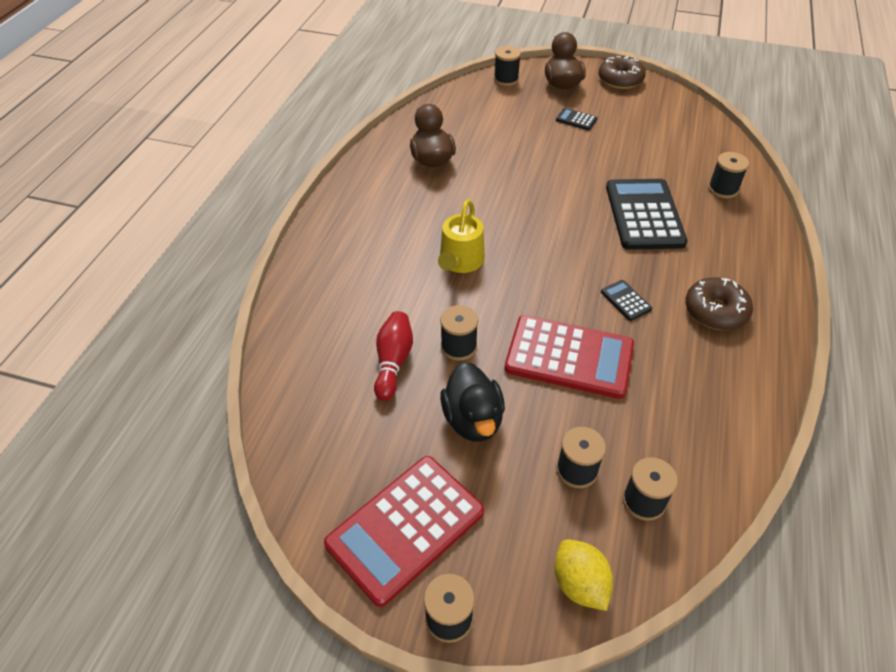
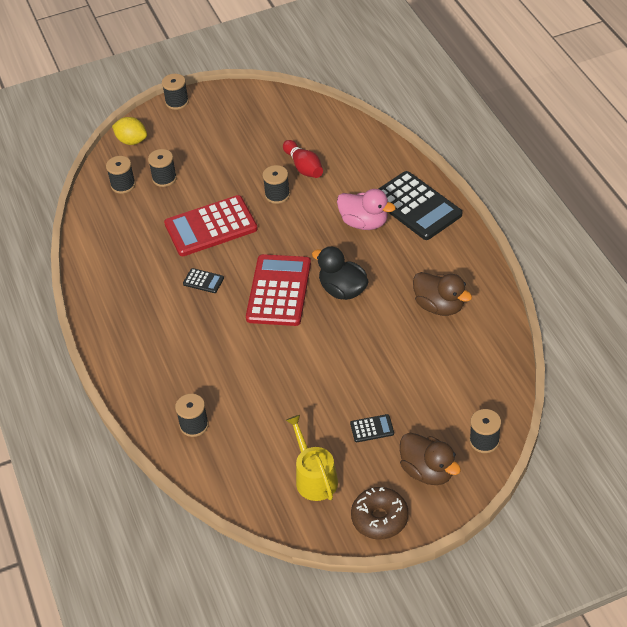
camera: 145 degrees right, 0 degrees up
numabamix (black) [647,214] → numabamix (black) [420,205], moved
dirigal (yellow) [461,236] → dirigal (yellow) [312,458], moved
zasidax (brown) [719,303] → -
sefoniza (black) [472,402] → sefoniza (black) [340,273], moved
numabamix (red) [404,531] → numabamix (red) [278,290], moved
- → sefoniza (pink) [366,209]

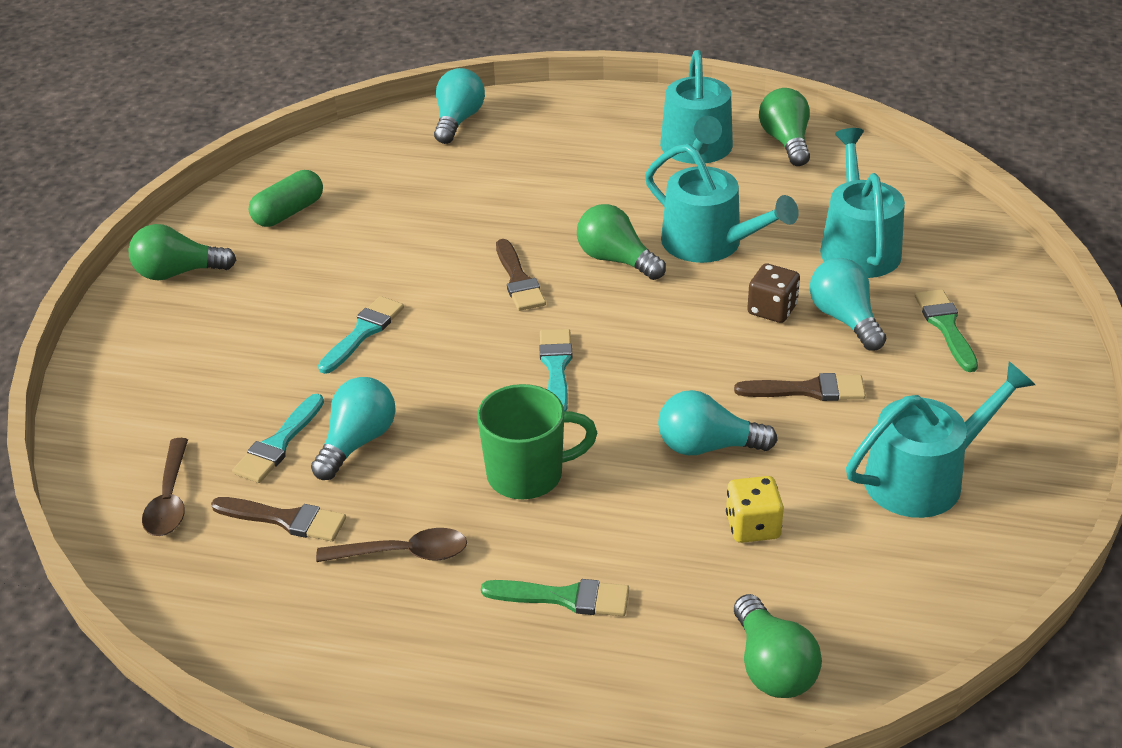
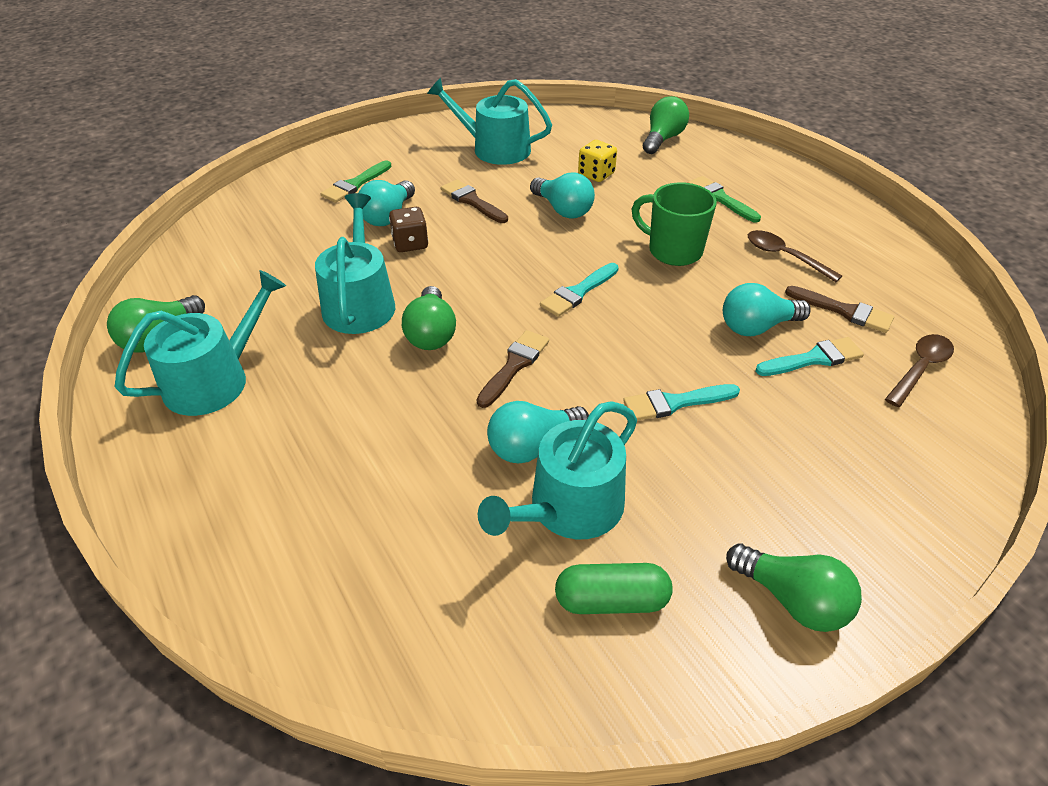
camera: 135 degrees left, 5 degrees up
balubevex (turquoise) [459,106] → balubevex (turquoise) [538,432], moved
dirigal (turquoise) [862,203] → dirigal (turquoise) [557,470], moved
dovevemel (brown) [278,519] → dovevemel (brown) [839,309], 150 degrees clockwise

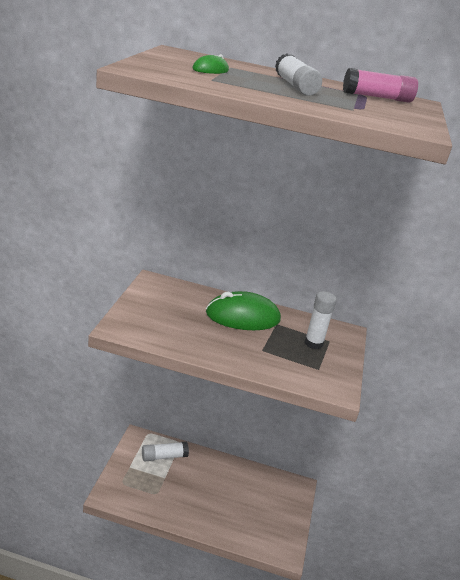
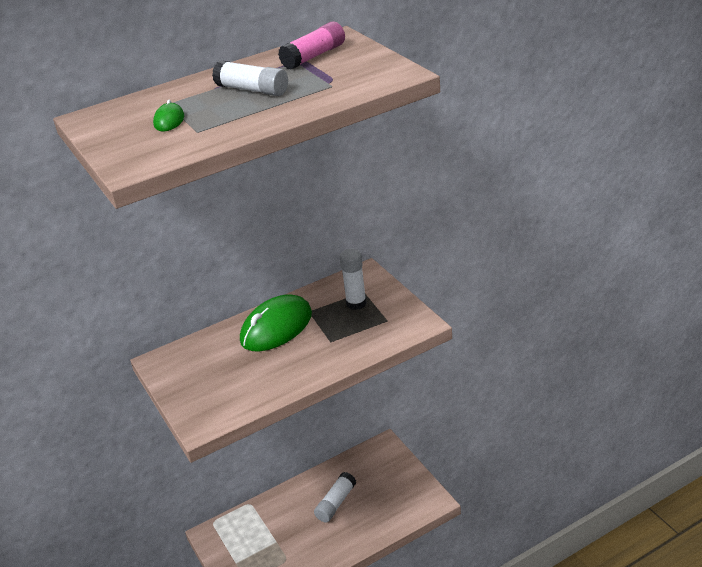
camera: 35 degrees left, 5 degrees up
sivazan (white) [165,451] → sivazan (white) [335,497], moved

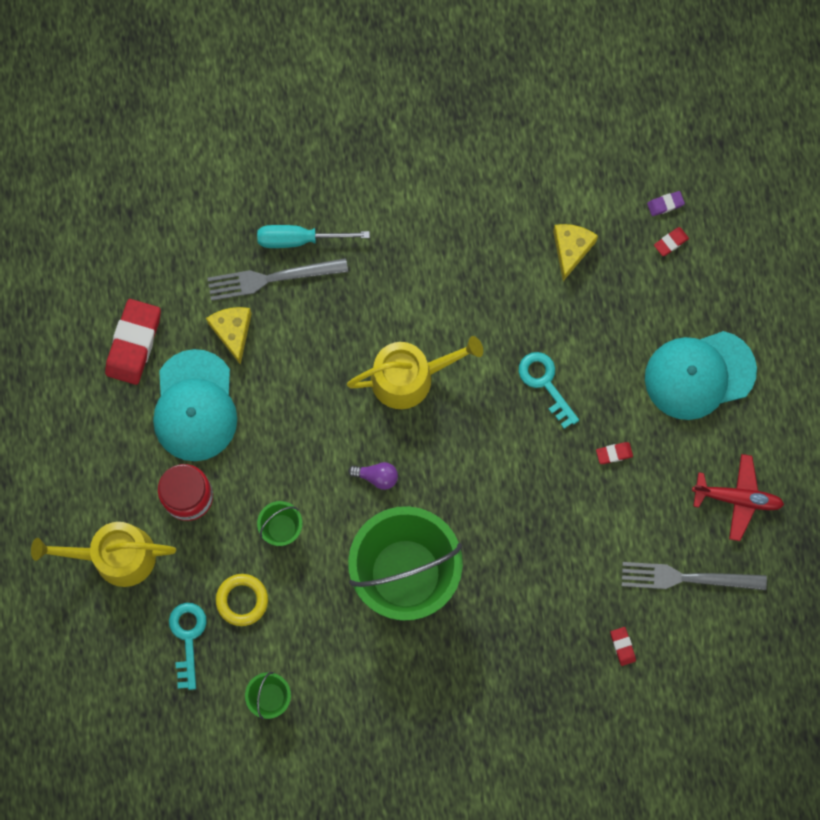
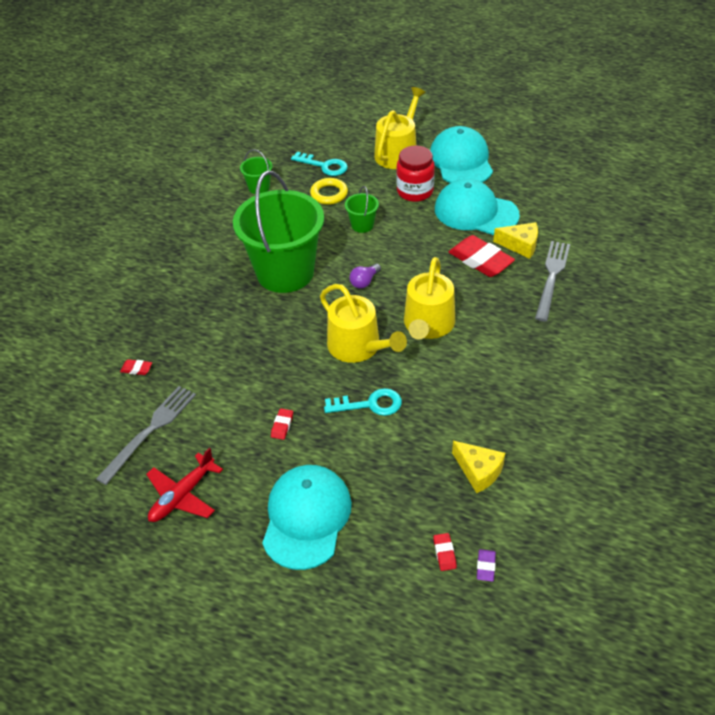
camera: 120 degrees right, 30 degrees down
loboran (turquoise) [313,236] → -
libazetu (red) [133,342] → libazetu (red) [482,256], moved
- → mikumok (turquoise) [461,154]
- → dirigal (yellow) [363,323]

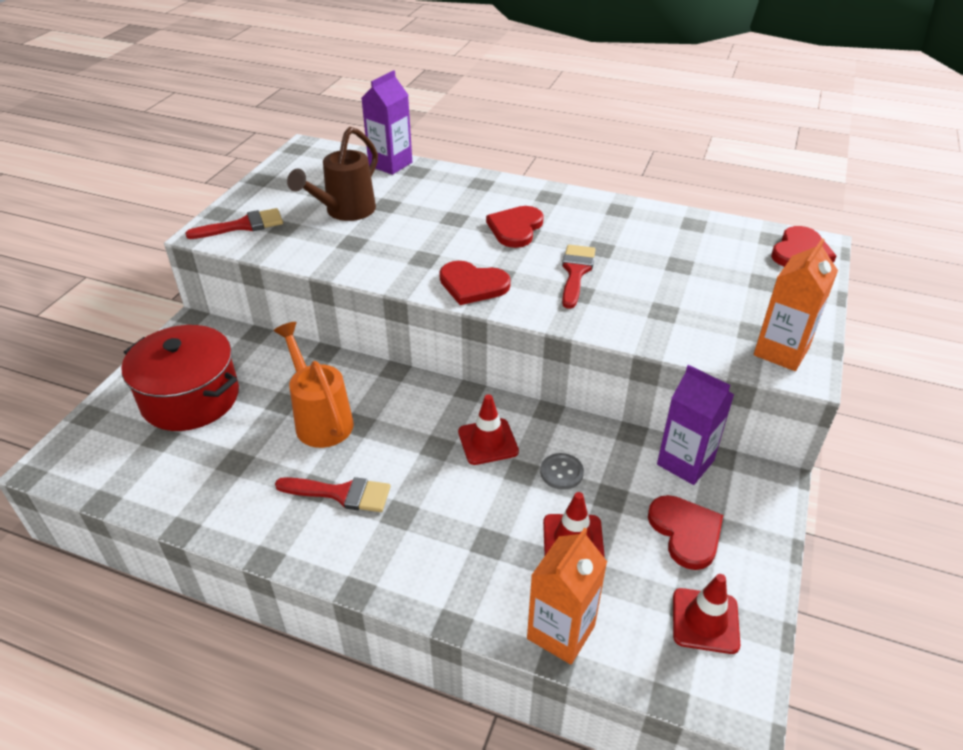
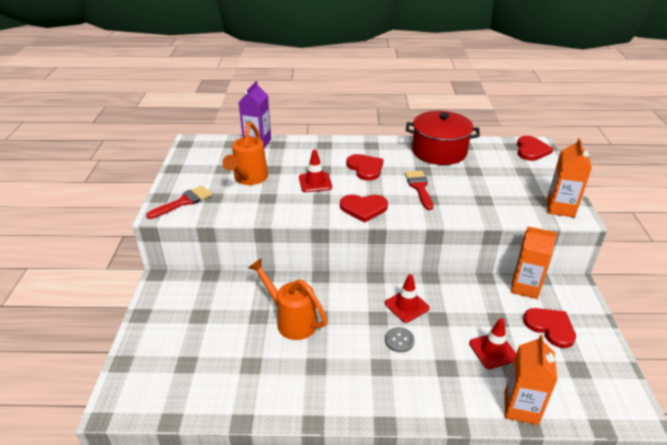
camera: 20 degrees left, 5 degrees down
dirigal (brown) [332,174] → dirigal (orange) [245,153]
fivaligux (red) [515,227] → fivaligux (red) [364,167], 150 degrees clockwise
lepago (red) [180,378] → lepago (red) [443,138], moved
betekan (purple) [695,425] → betekan (orange) [534,262]
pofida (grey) [562,471] → pofida (grey) [400,340], moved
dovevemel (red) [333,494] → -
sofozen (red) [706,614] → sofozen (red) [315,170], moved

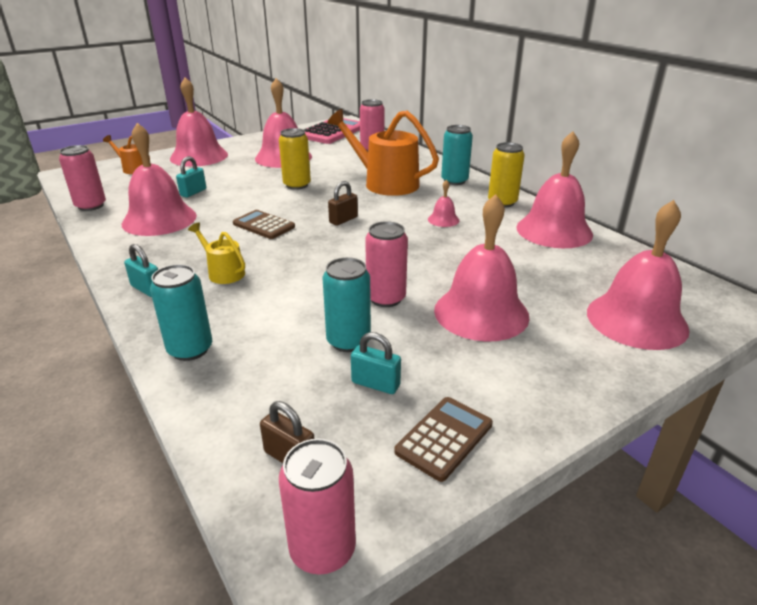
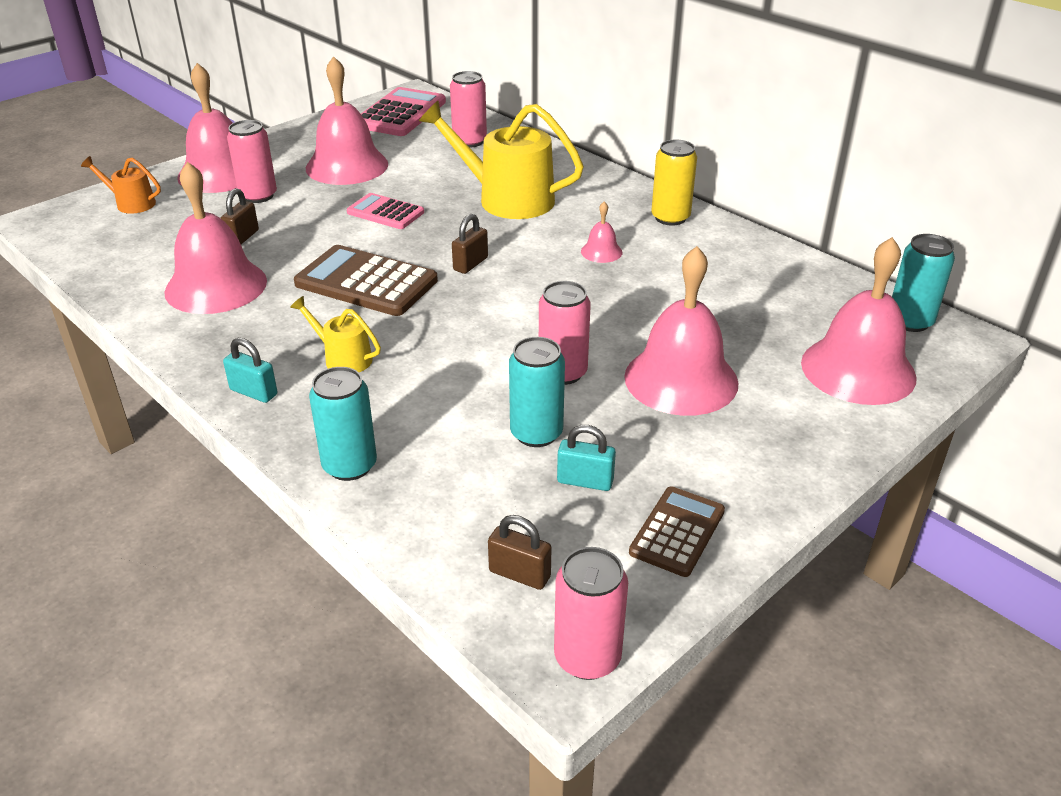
camera: 10 degrees left, 5 degrees up
dirigal (orange) [383,152] → dirigal (yellow) [501,160]
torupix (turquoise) [457,155] → torupix (turquoise) [923,283], moved
torupix (yellow) [295,159] → numabamix (pink) [385,211]
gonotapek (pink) [554,189] → -
torupix (pink) [82,178] → torupix (pink) [252,161], moved
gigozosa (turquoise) [191,177] → gigozosa (brown) [240,216]
numabamix (brown) [264,224] → numabamix (brown) [366,280], x1.65

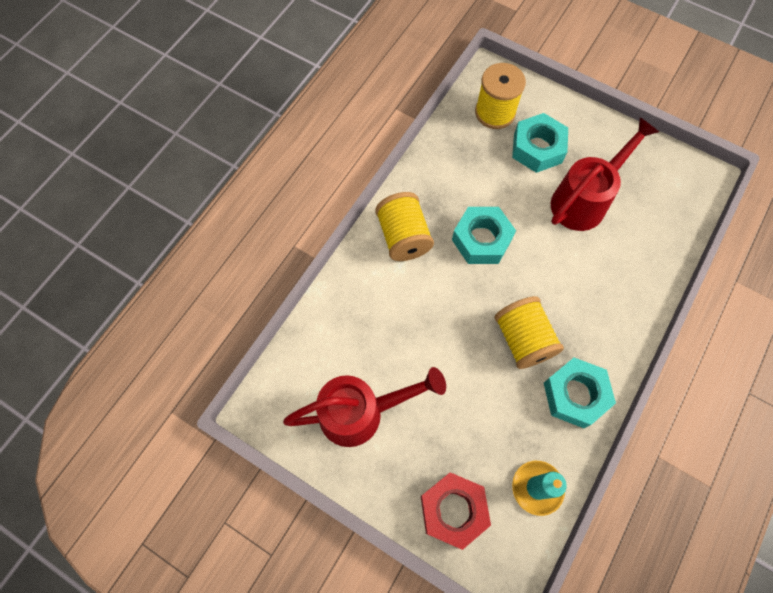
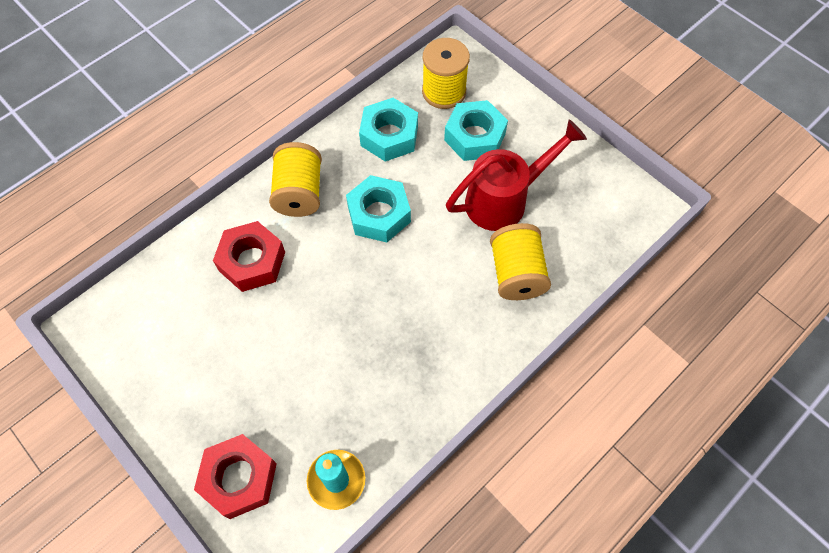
camera: 15 degrees right, 5 degrees down
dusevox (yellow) [529,332] → dusevox (yellow) [520,261], moved
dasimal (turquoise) [580,393] → dasimal (turquoise) [388,130], moved
dirigal (red) [364,407] → -
- → dasimal (red) [249,256]

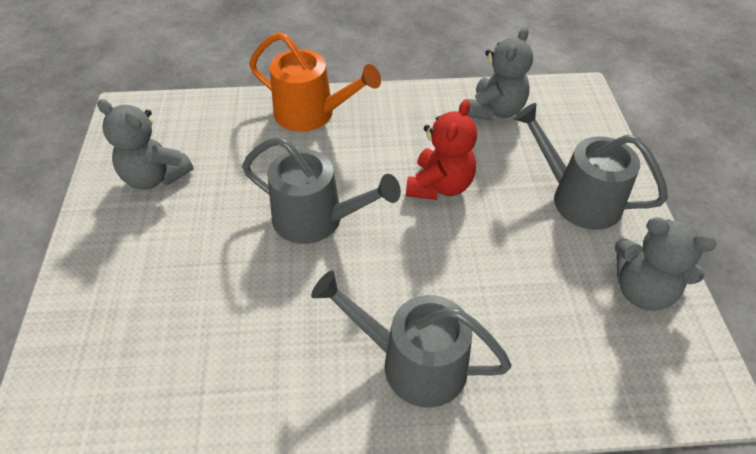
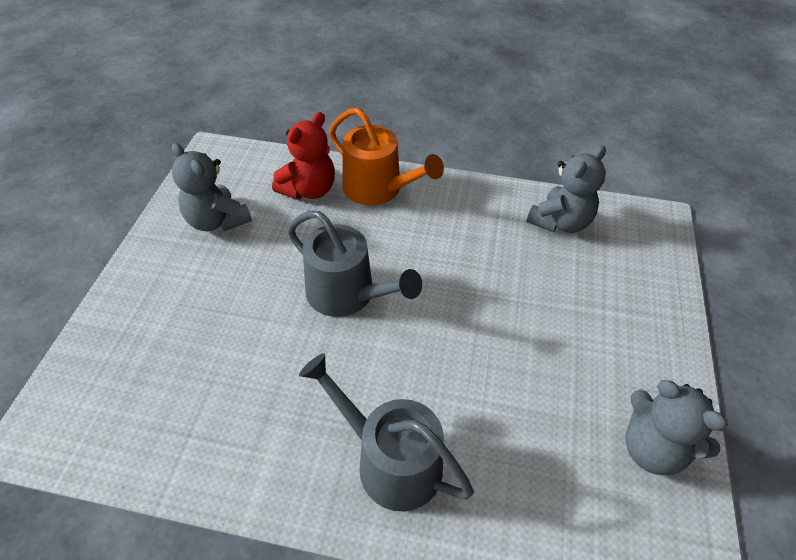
camera: 15 degrees right, 0 degrees up
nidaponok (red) [441,149] → nidaponok (red) [303,156], moved
dirigal (grey) [591,166] → -

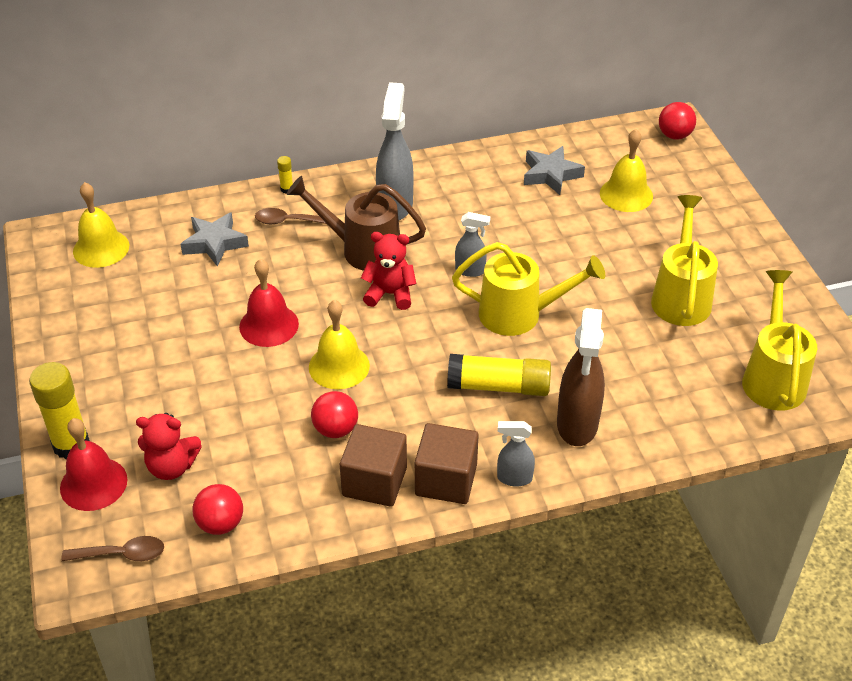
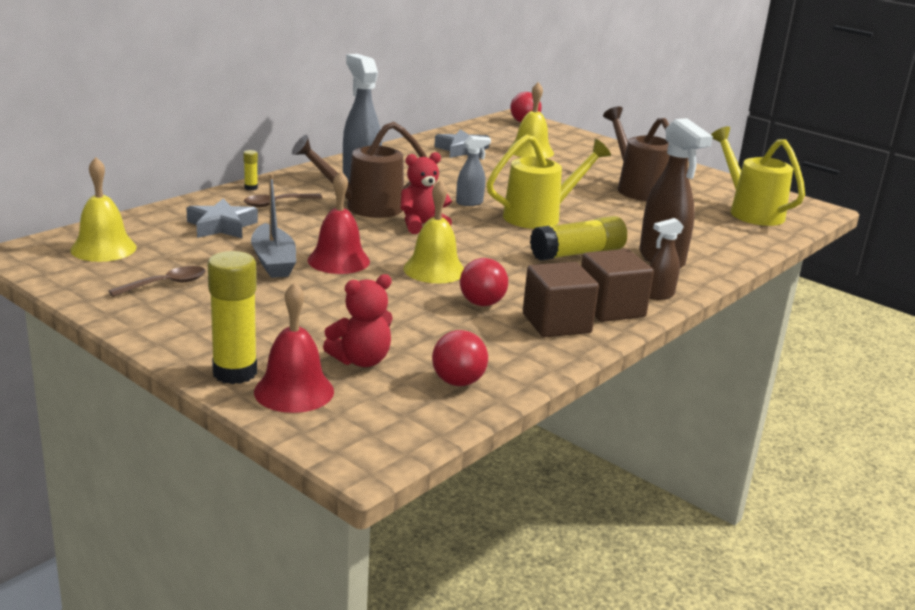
camera: 35 degrees left, 20 degrees down
dirigal (yellow) [684,260] → dirigal (brown) [636,153]
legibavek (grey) [516,453] → legibavek (brown) [666,259]
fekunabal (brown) [112,548] → fekunabal (brown) [156,281], moved
- → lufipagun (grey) [273,226]

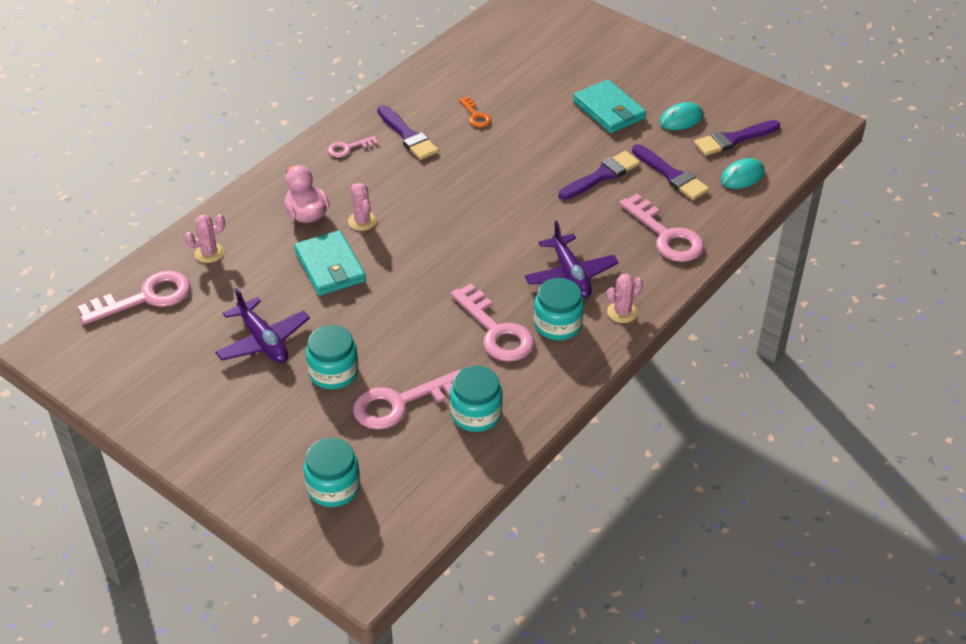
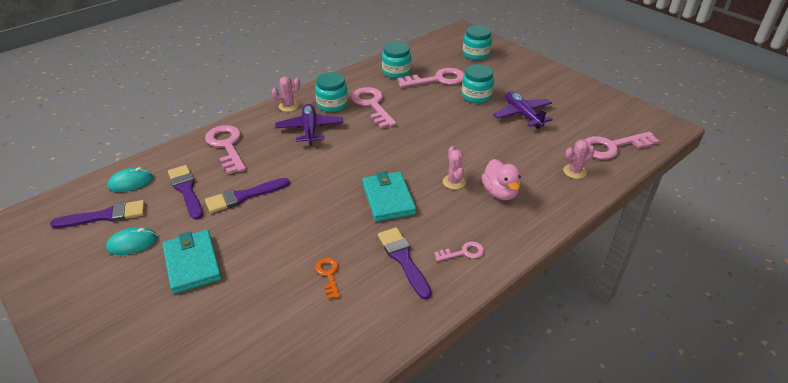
camera: 170 degrees left, 5 degrees down
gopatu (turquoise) [330,263] → gopatu (turquoise) [389,196], moved

